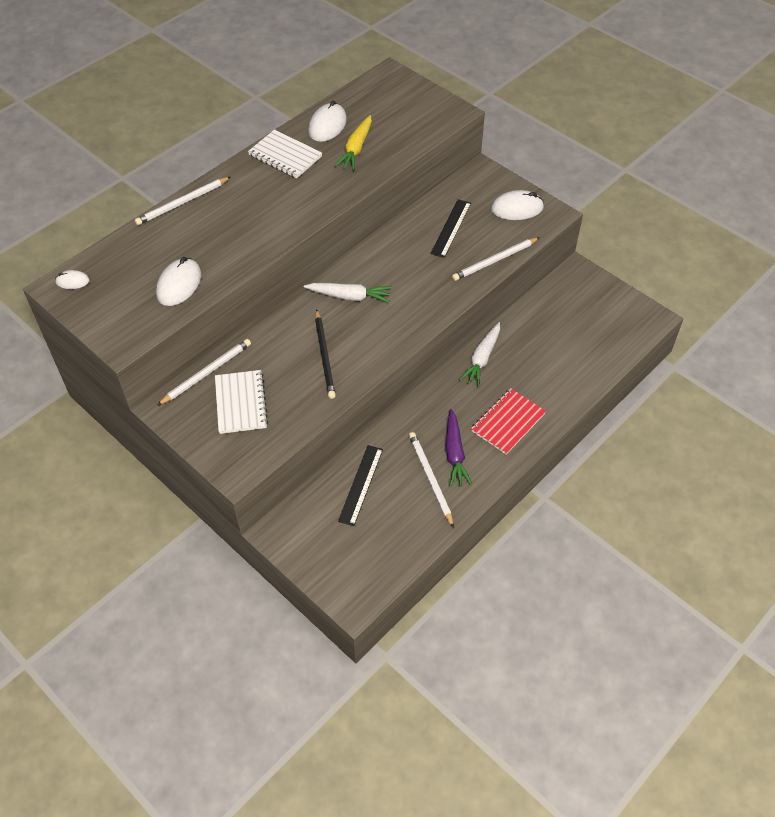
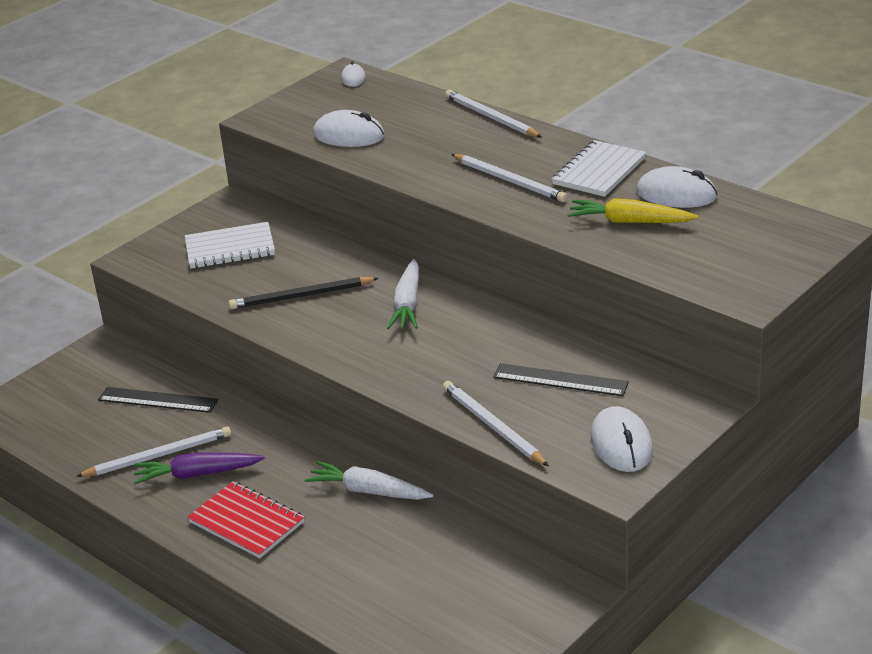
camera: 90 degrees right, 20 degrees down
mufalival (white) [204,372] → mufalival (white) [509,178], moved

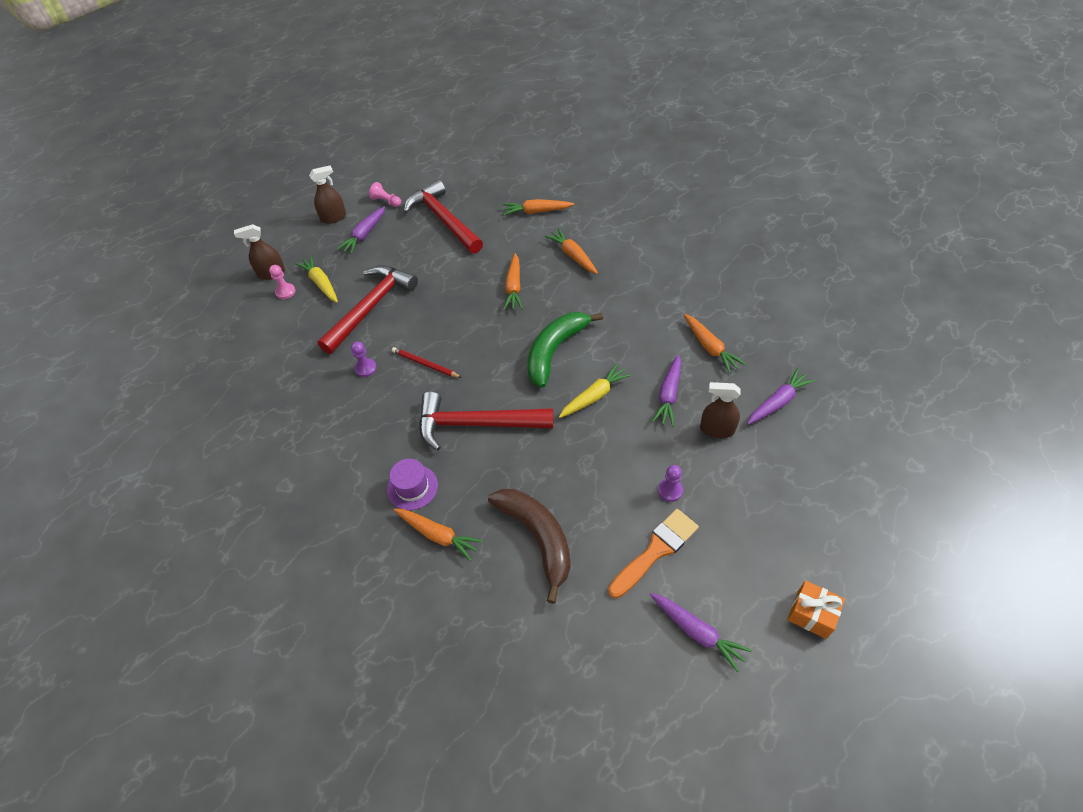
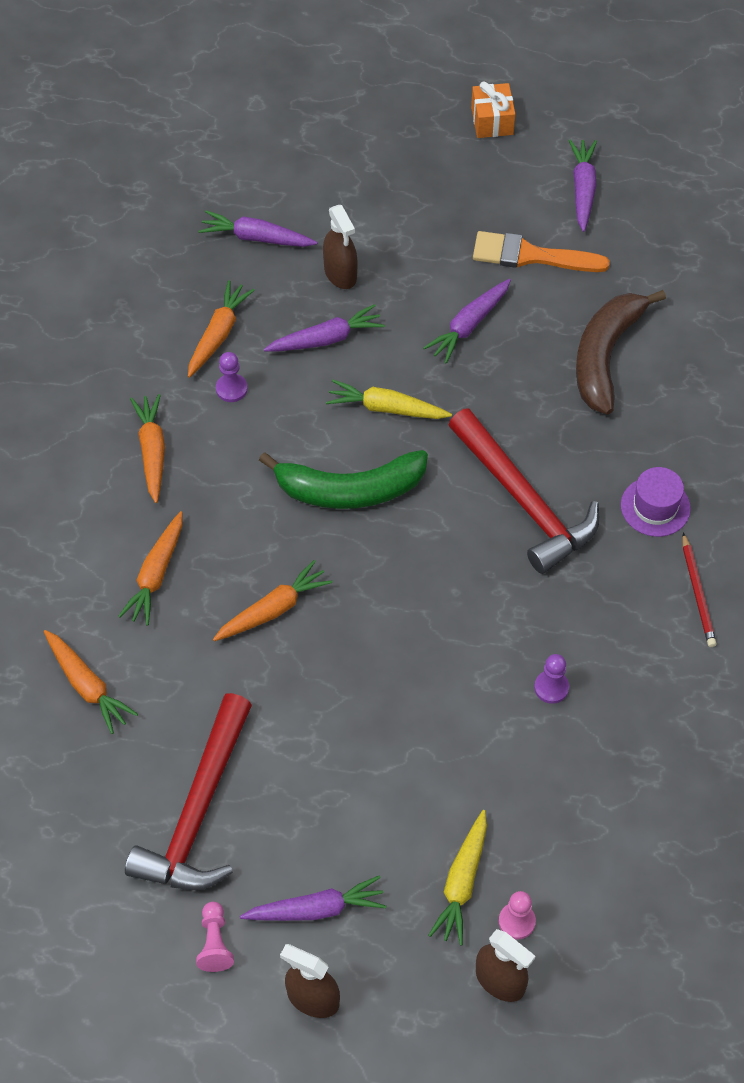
camera: 130 degrees left, 5 degrees up
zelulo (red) [367,309] → -
mufalival (red) [427,362] → mufalival (red) [699,590], moved
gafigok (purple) [670,483] → gafigok (purple) [232,377], moved
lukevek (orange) [438,535] → lukevek (orange) [147,448], moved
- → lukevek (purple) [467,321]

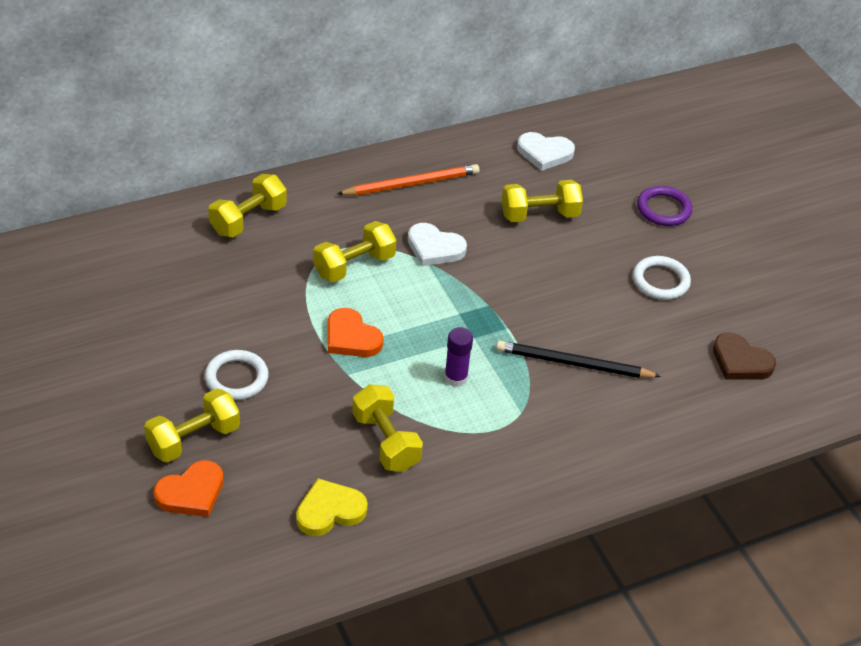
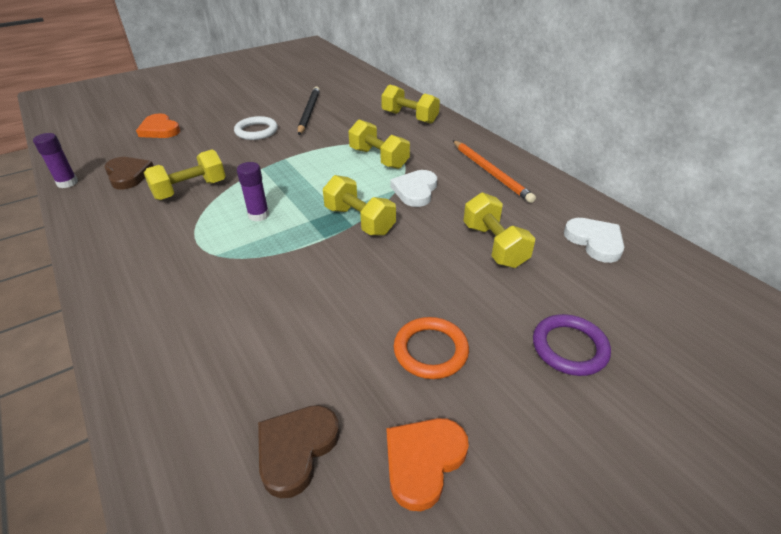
camera: 85 degrees right, 5 degrees down
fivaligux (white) [546,151] → fivaligux (white) [594,240], 150 degrees clockwise
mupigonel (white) [662,278] → mupigonel (orange) [431,348]
fivaligux (orange) [355,332] → fivaligux (orange) [428,464], moved
mufalival (black) [578,359] → mufalival (black) [309,111], moved
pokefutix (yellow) [192,425] → pokefutix (yellow) [359,205], moved
fivaligux (yellow) [332,507] → fivaligux (brown) [129,173]
- → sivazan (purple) [55,160]

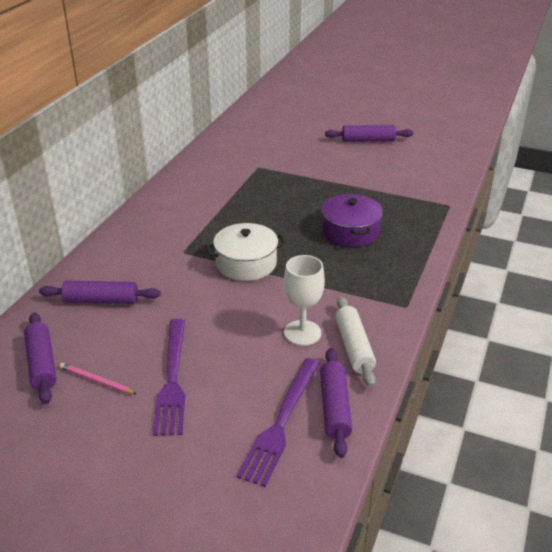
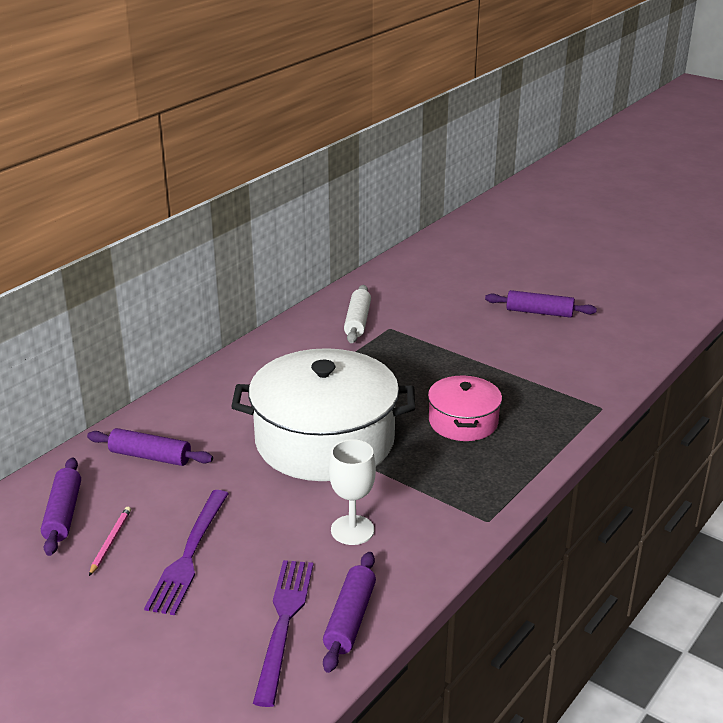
camera: 15 degrees right, 5 degrees down
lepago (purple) [352,220] → lepago (pink) [465,408]
lepago (white) [246,252] → lepago (white) [323,414], x1.95
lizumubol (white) [355,341] → lizumubol (white) [357,314], moved
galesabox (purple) [278,422] → galesabox (purple) [283,633], 150 degrees clockwise
mufalival (pink) [97,378] → mufalival (pink) [110,541], 60 degrees clockwise

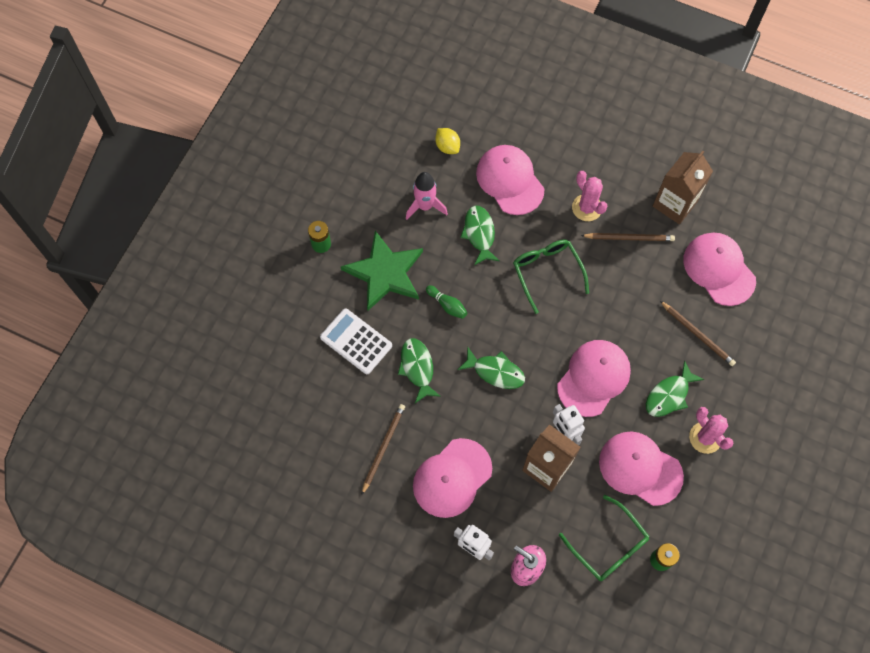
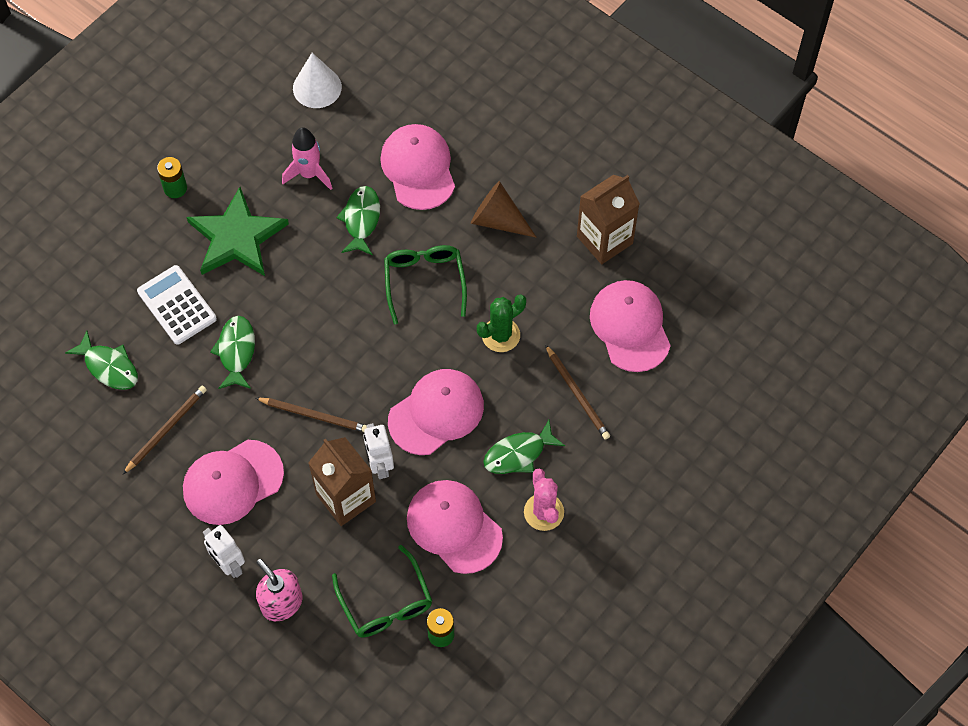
camera: 15 degrees right, 5 degrees down
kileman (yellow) [447,141] → -
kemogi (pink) [589,196] → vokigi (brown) [504,209]
mufalival (brown) [628,237] → mufalival (brown) [311,415], moved
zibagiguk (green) [446,302] → -
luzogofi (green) [491,368] → luzogofi (green) [101,360], moved
- → vokigi (white) [317,80]
- → kemogi (green) [501,323]

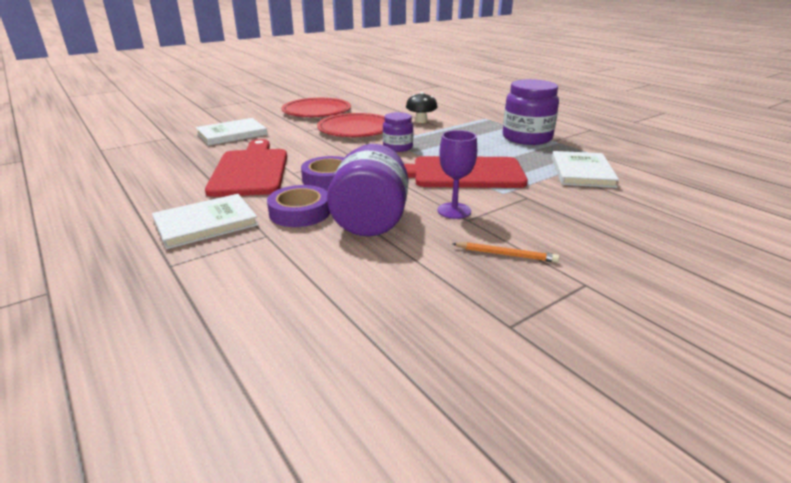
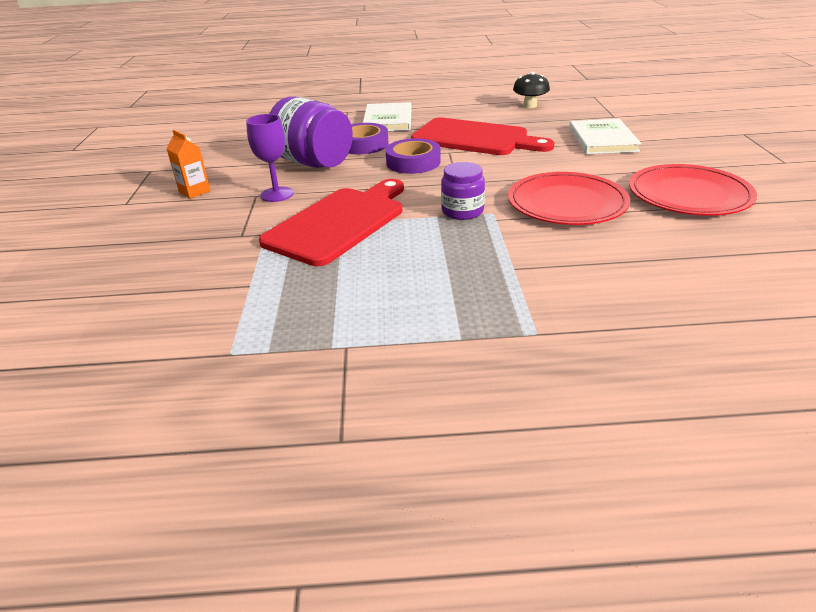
camera: 125 degrees right, 5 degrees up
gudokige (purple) [531,112] → -
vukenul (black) [422,107] → vukenul (black) [531,90], moved
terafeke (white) [585,169] → -
mufalival (orange) [505,252] → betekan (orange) [188,164]

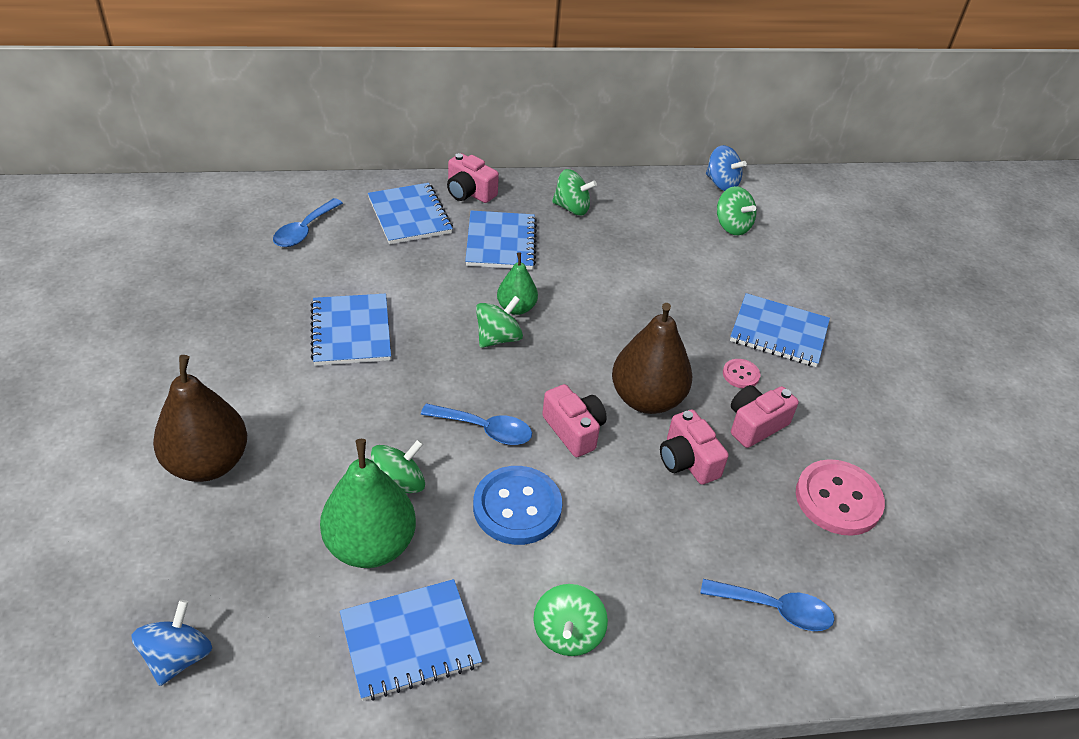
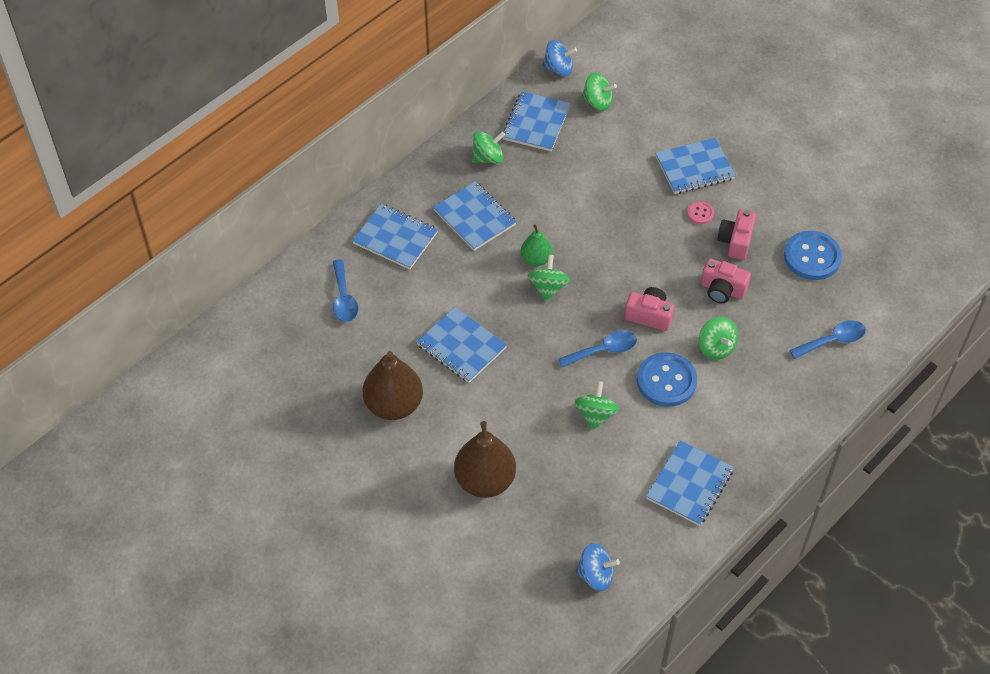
camera: 35 degrees left, 10 degrees up
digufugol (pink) [473,178] → -
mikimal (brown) [652,358] → mikimal (brown) [392,385], moved
mikimal (green) [368,503] → -
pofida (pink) [840,497] → pofida (blue) [813,255]
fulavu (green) [570,620] → fulavu (green) [718,338], moved
fulavu (blue) [171,643] → fulavu (blue) [597,567], 120 degrees clockwise
- → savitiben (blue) [537,121]

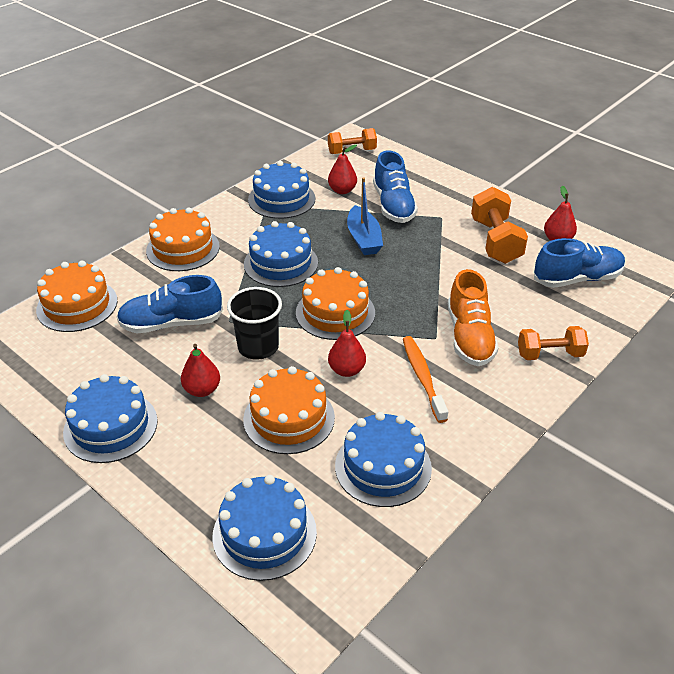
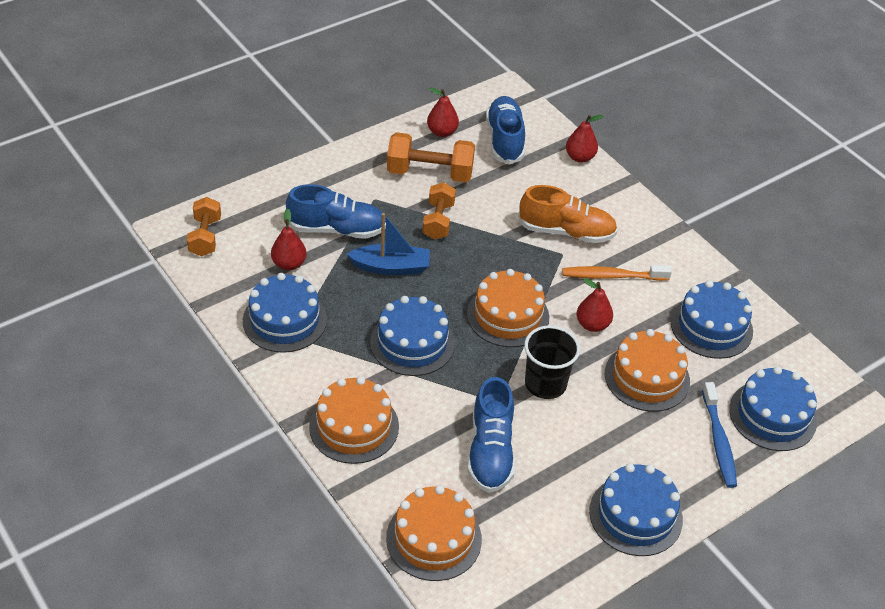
camera: 80 degrees left, 5 degrees up
pokefutix (orange) [553,343] → pokefutix (orange) [439,211], moved
mikimal (red) [200,370] → mikimal (red) [584,139], moved
- → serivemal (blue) [719,435]

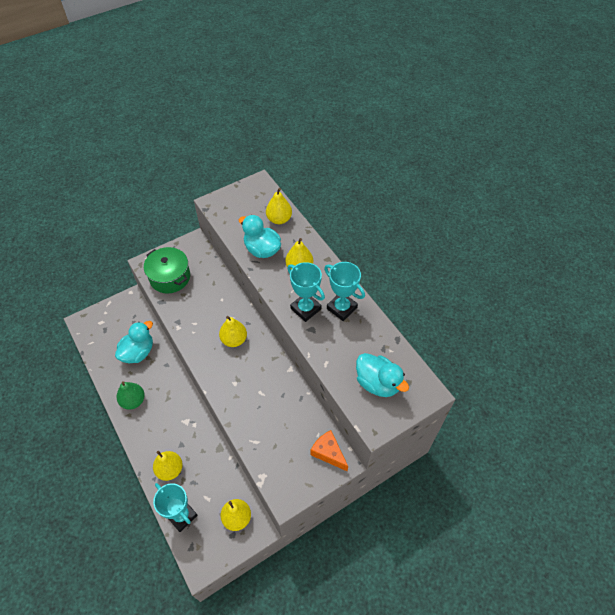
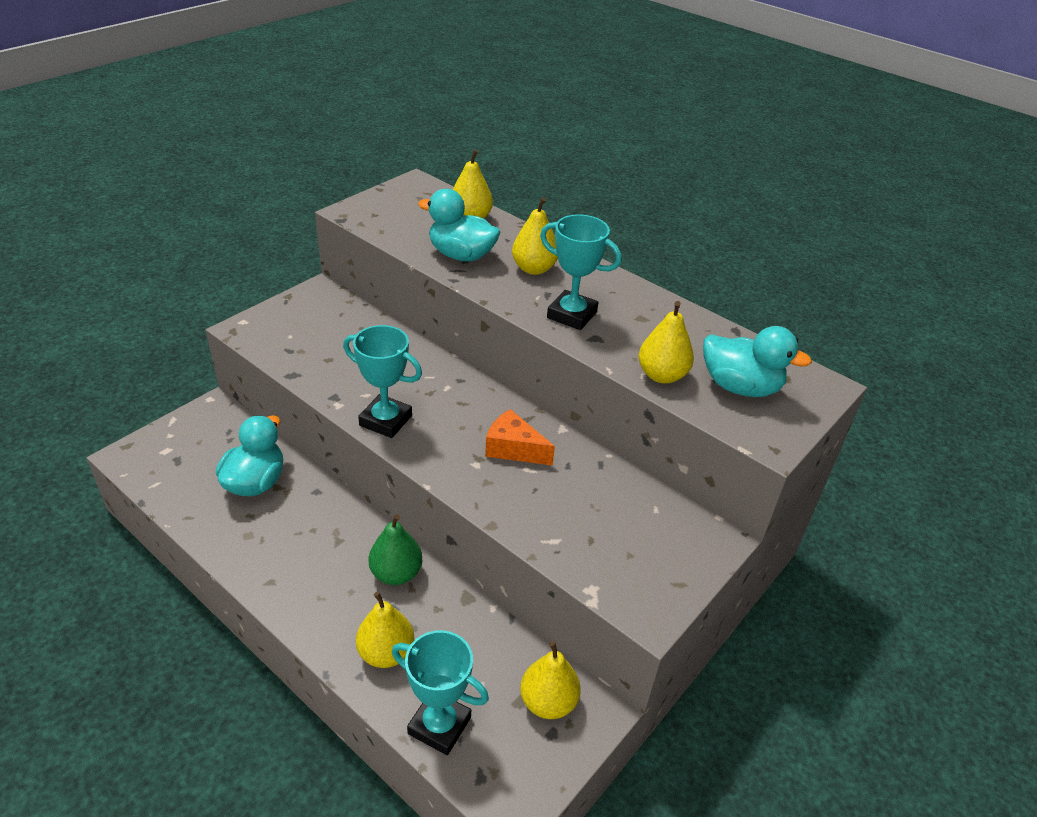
camera: 20 degrees left, 15 degrees down
lepago (green) [167,270] → -
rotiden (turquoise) [344,291] → rotiden (turquoise) [382,381], moved
mikimal (yellow) [233,331] → mikimal (yellow) [666,342], moved
mikimal (green) [131,395] → mikimal (green) [395,549], moved
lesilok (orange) [329,450] → lesilok (orange) [520,437], moved

